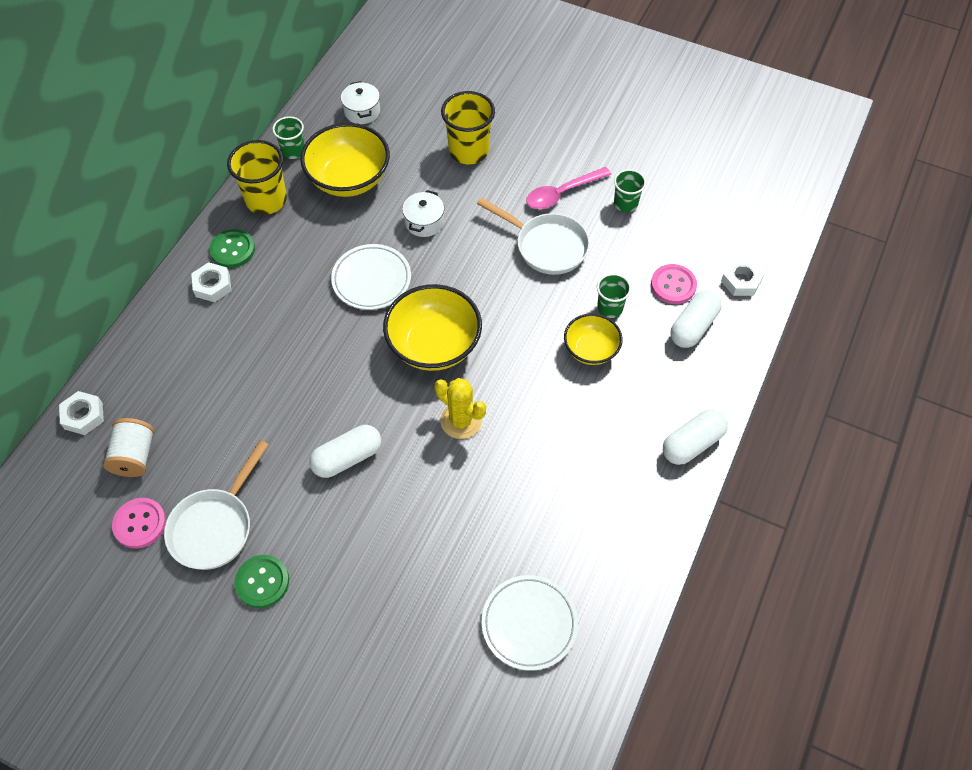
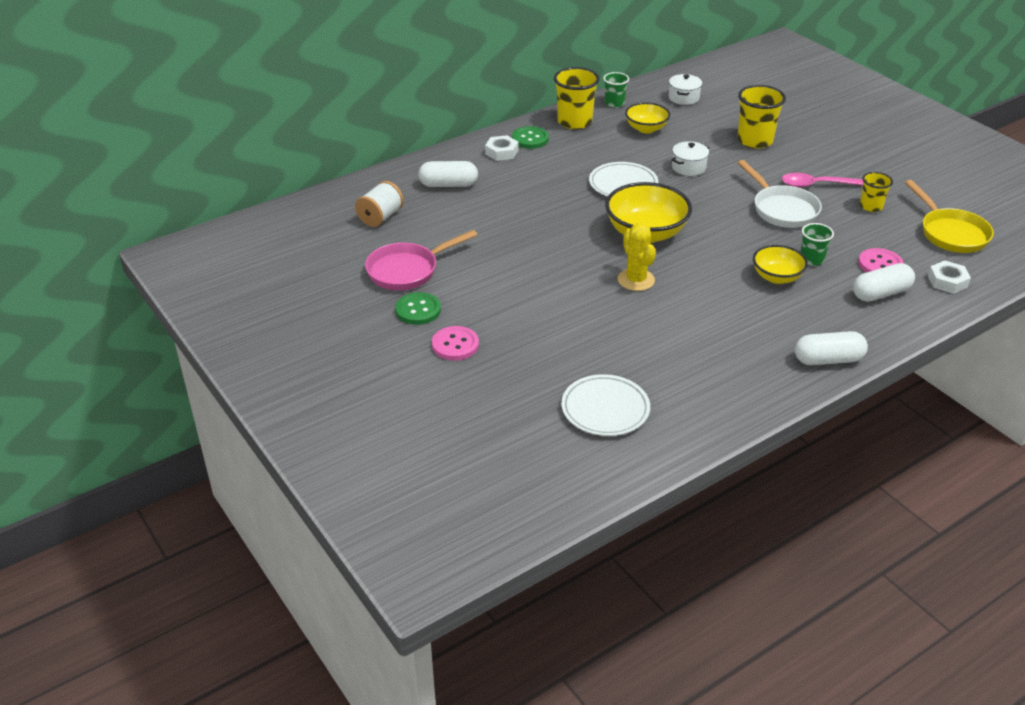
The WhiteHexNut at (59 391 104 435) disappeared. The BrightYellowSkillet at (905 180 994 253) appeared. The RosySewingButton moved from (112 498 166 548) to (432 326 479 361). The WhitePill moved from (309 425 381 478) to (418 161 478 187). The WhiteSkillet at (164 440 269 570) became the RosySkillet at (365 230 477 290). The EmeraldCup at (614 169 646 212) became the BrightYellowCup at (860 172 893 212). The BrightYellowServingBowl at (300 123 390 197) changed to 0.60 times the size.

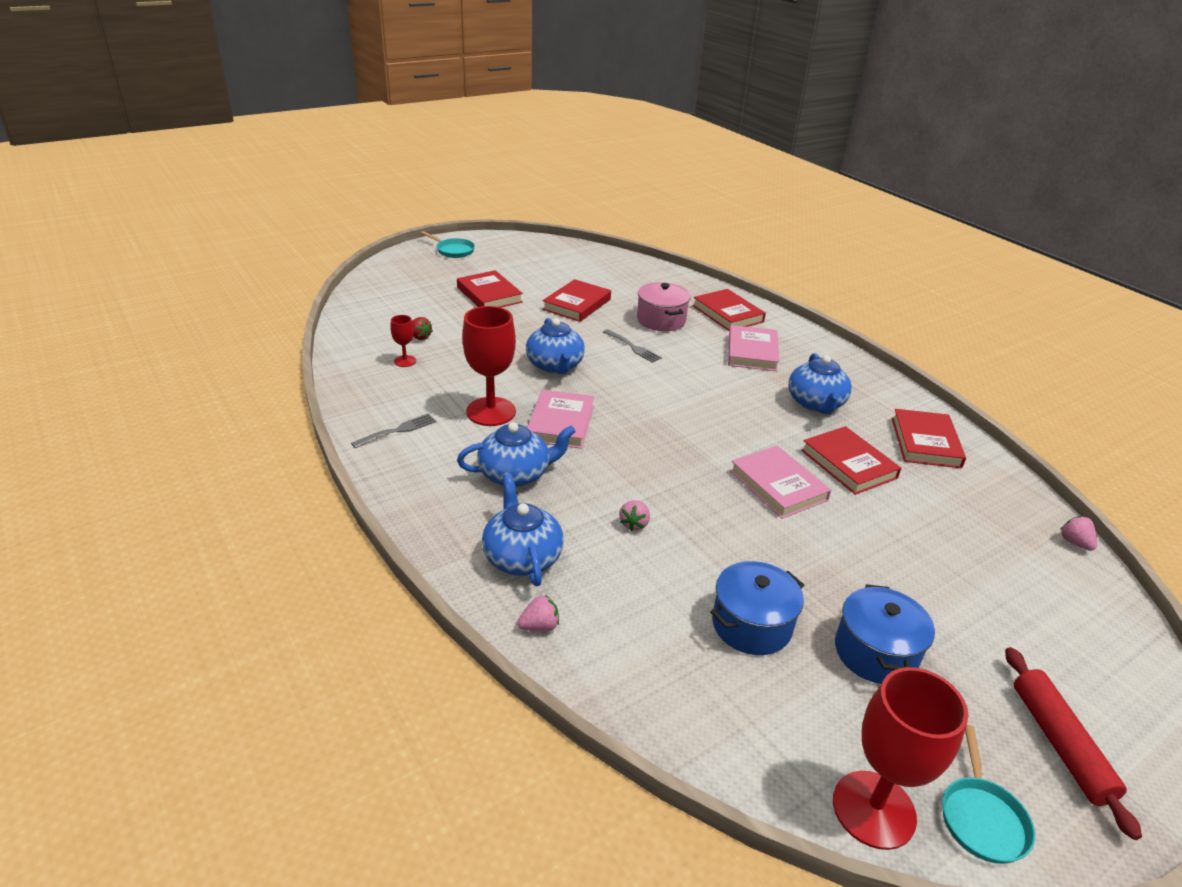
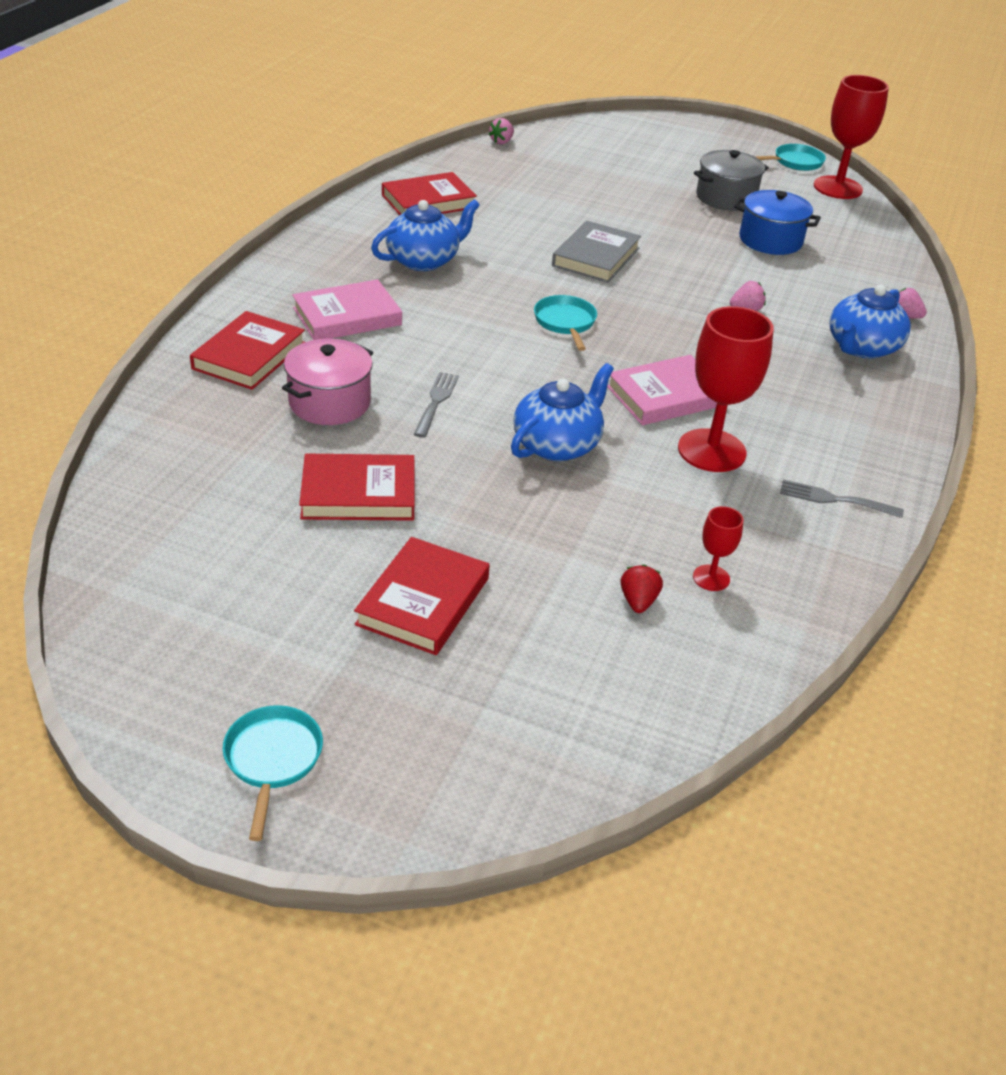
The BlueTeaPot at (457 422 576 487) disappeared. The CrimsonHardback at (801 426 901 495) disappeared. The CrimsonRollingPin at (1005 647 1142 840) disappeared. The TurquoiseSkillet at (534 295 597 351) appeared. The RosyHardback at (730 446 831 519) became the GrayHardback at (552 221 641 283). The BlueCookingPot at (835 584 935 684) became the GrayCookingPot at (694 150 769 211).

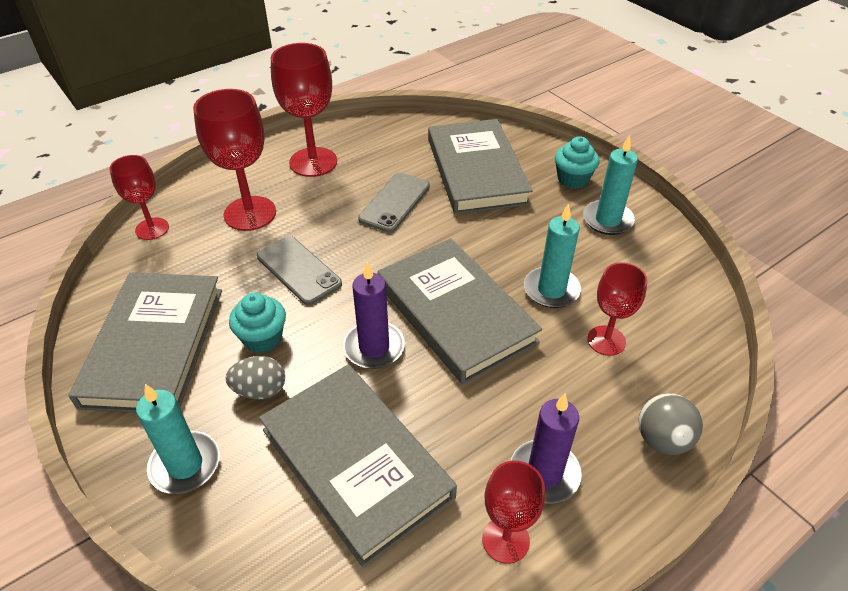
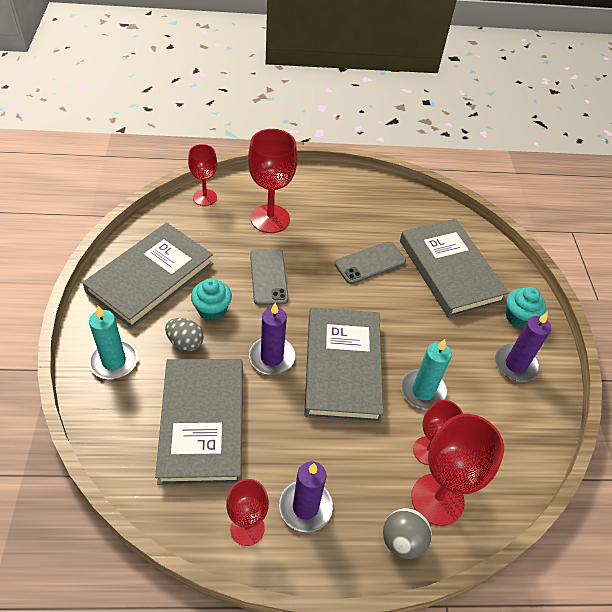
The CrimsonGoblet moved from (271 43 337 177) to (411 414 504 526). The TurquoiseWaxCandle at (583 135 638 235) became the VioletWaxCandle at (495 312 551 382). The GrayHardback at (428 119 532 214) turned 45 degrees counterclockwise.

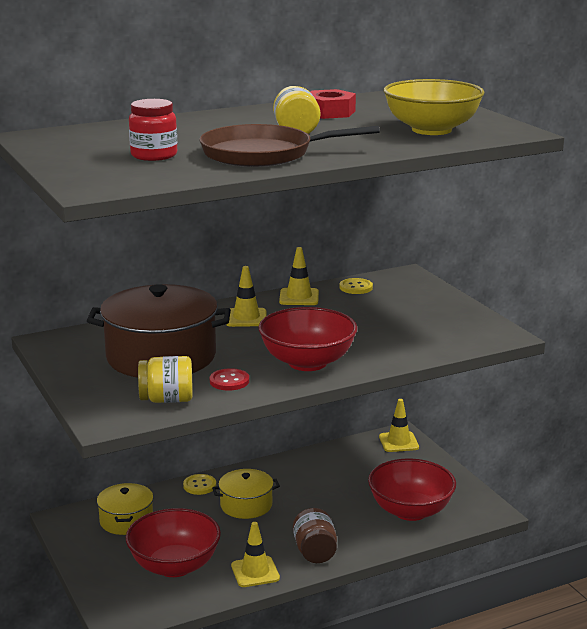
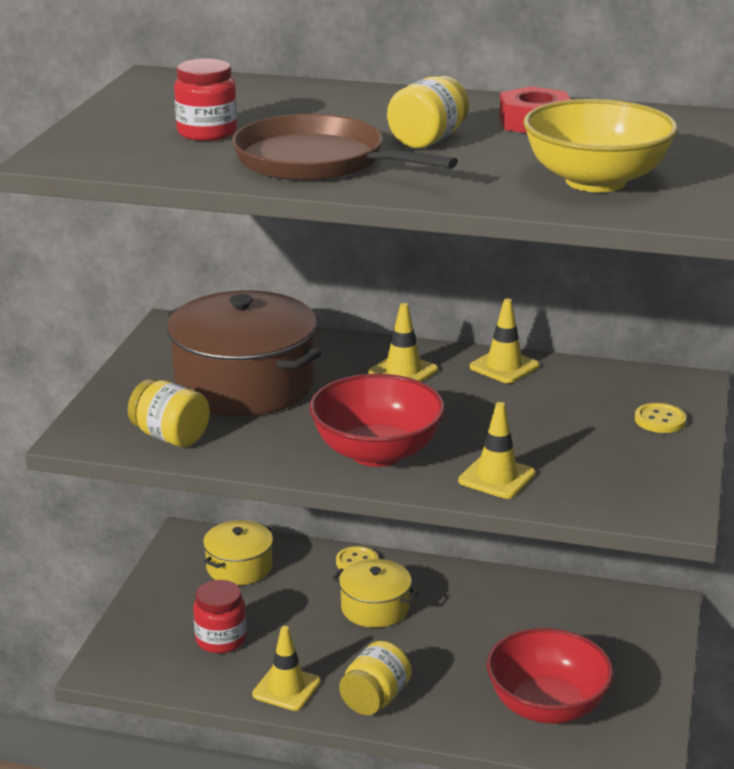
The CrimsonSewingButton at (210 368 249 390) disappeared. The BrightYellowSewingButton moved from (340 278 373 294) to (635 403 686 433). The BrightYellowRoadCone moved from (379 399 419 452) to (458 402 535 499). The CrimsonServingBowl at (126 508 221 577) was replaced by the CrimsonJamJar at (193 580 246 653). The RussetJamJar at (293 508 337 563) became the BrightYellowJamJar at (339 641 412 715).

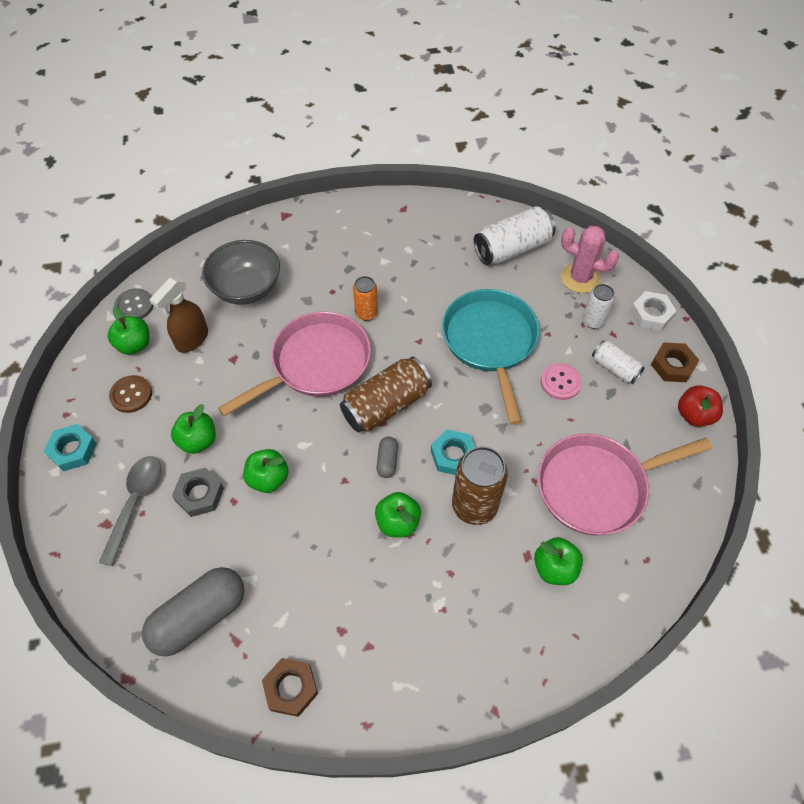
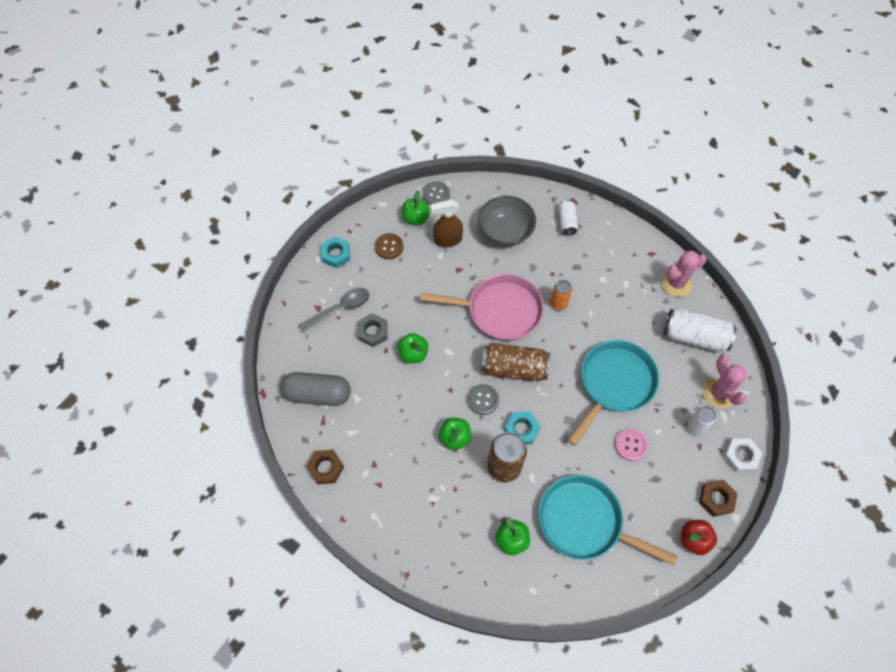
The EmeraldApple at (171 404 215 454) disappeared. The RosyPricklyPlant at (661 251 706 297) appeared. The WhiteCan moved from (592 340 645 384) to (558 200 578 236). The GrayPill at (376 437 398 478) was replaced by the GraySewingButton at (467 384 499 415). The RosySkillet at (538 433 712 536) became the TurquoiseSkillet at (538 475 678 565).

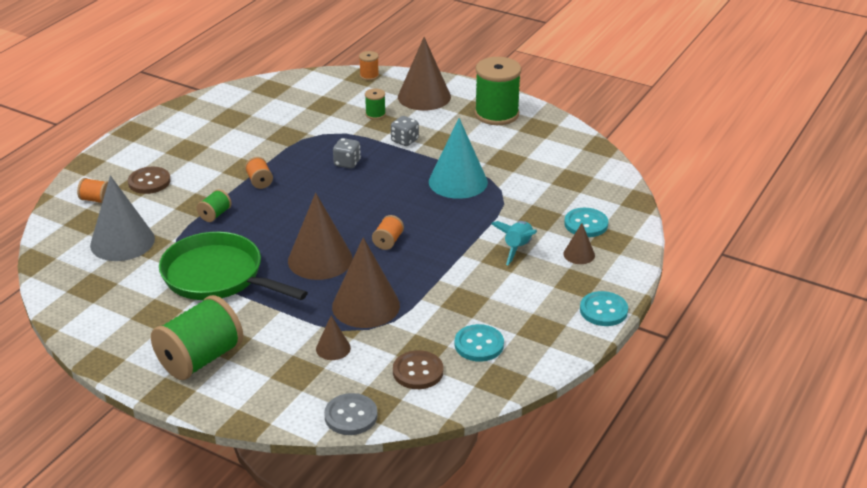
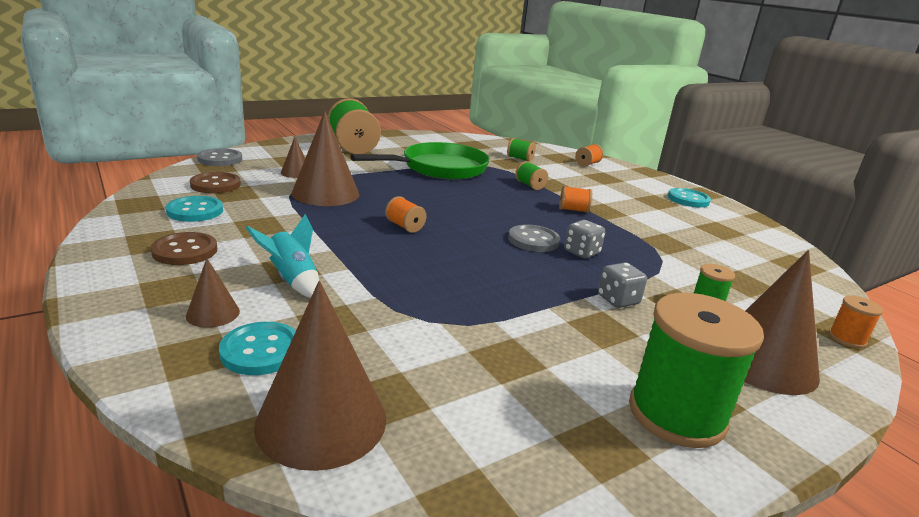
The TurquoiseSolidCone at (429 118 488 199) disappeared. The GraySewingButton at (508 224 560 252) appeared. The RussetSewingButton moved from (128 167 171 194) to (151 232 217 265). The RussetSolidCone moved from (288 193 352 280) to (254 281 386 471). The TurquoiseSewingButton moved from (580 291 628 326) to (668 188 711 207). The GraySolidCone at (90 175 155 261) was replaced by the EmeraldReelOfThread at (507 138 536 162).

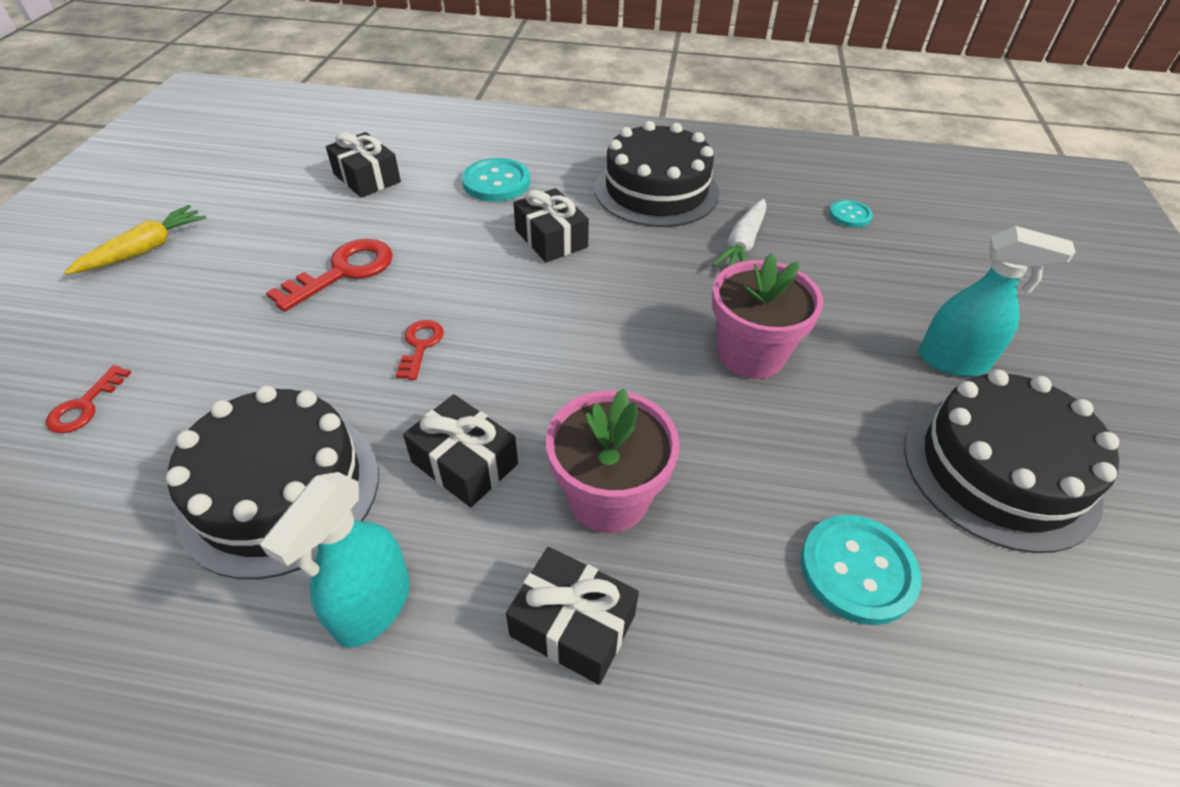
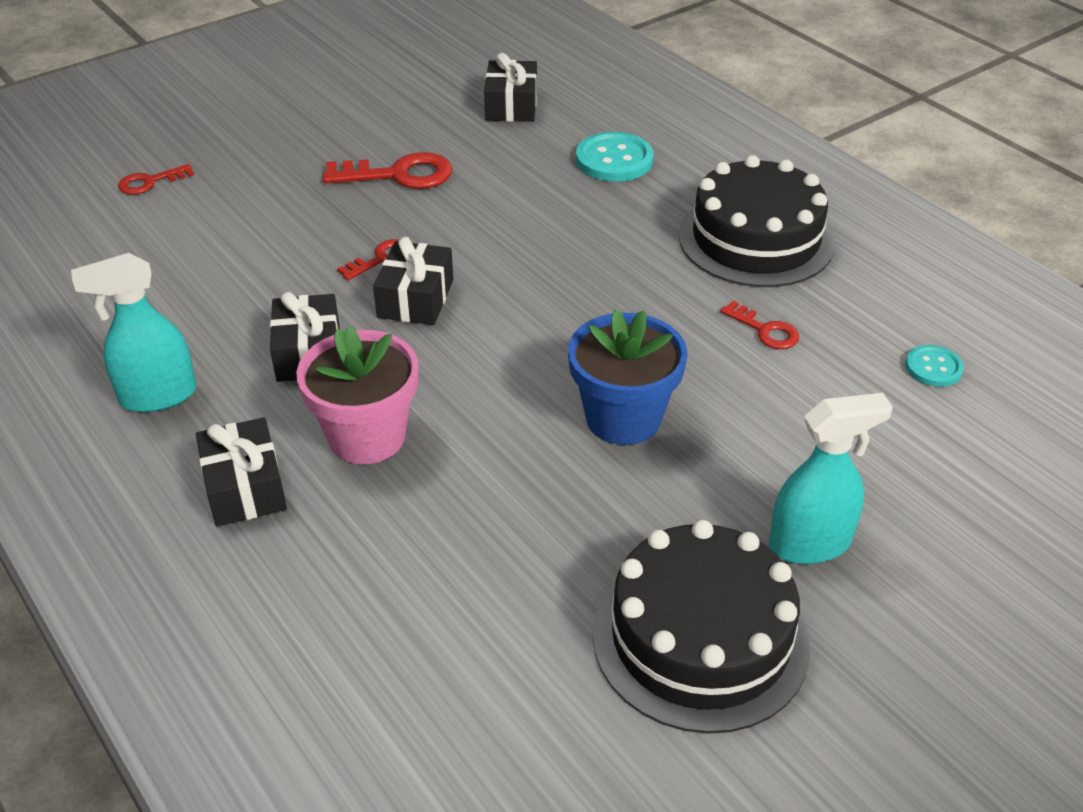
The BrightYellowCarrot at (64 205 206 275) disappeared. The EbonyLayerCake at (166 386 379 579) disappeared. The TurquoiseSewingButton at (801 515 921 625) disappeared. The EbonyGift moved from (513 188 589 262) to (373 237 453 325). The WhiteCarrot at (712 198 767 267) was replaced by the CrimsonLatchkey at (720 301 799 349). The RosyFlowerPot at (712 253 823 379) became the BlueFlowerPot at (568 310 687 445). The TurquoiseSprayer at (919 226 1076 376) turned 75 degrees counterclockwise.

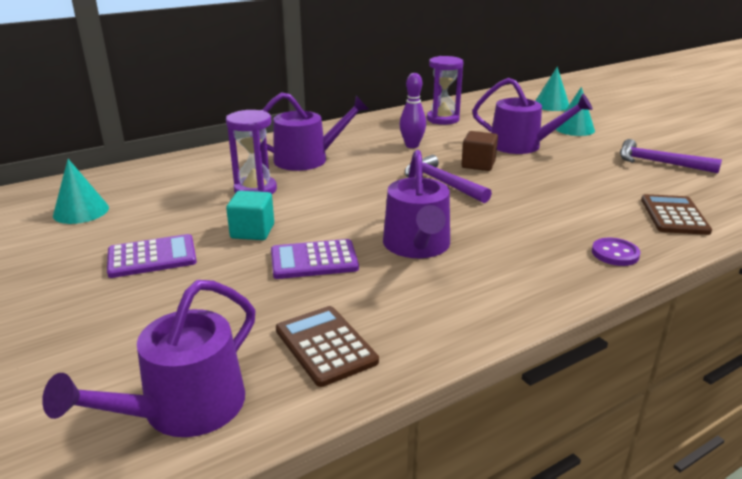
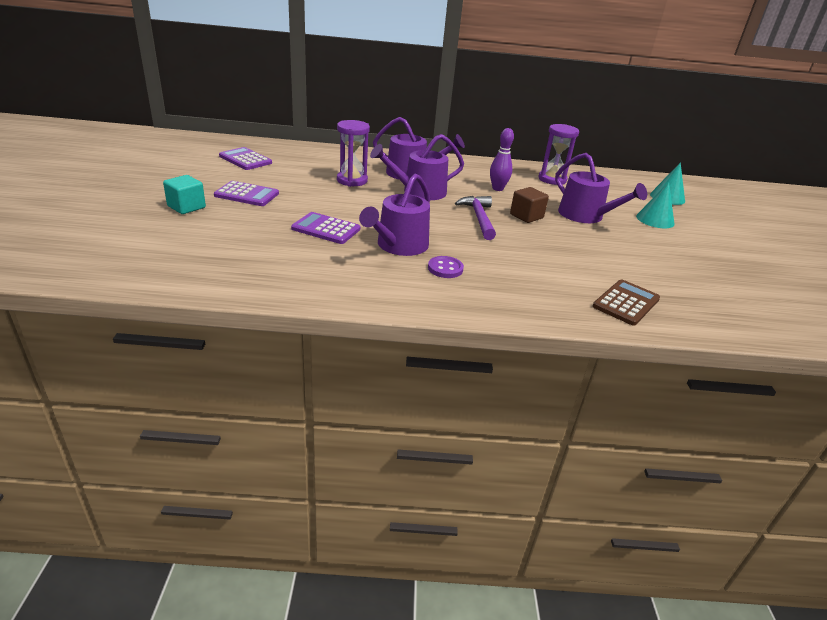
The RussetCalculator at (276 306 379 387) disappeared. The VioletHammer at (620 139 722 173) disappeared. The VioletSprinklingCan moved from (42 280 255 437) to (370 134 464 200). The TurquoiseSolidCube moved from (226 191 274 240) to (163 175 206 214). The VioletSewingButton moved from (592 238 641 266) to (428 256 464 278). The TurquoiseSolidCone at (53 159 109 224) was replaced by the VioletCalculator at (219 147 272 170).

